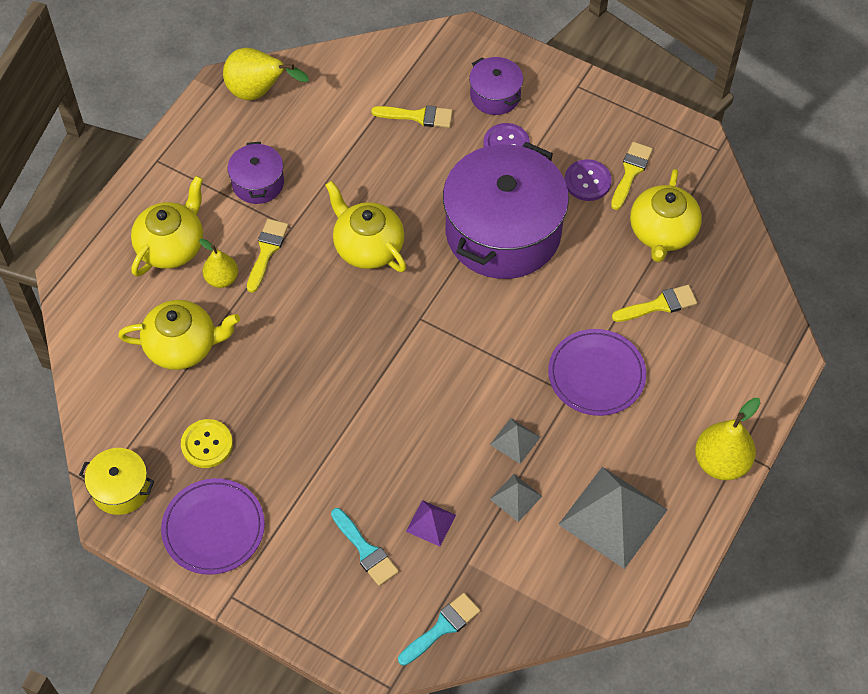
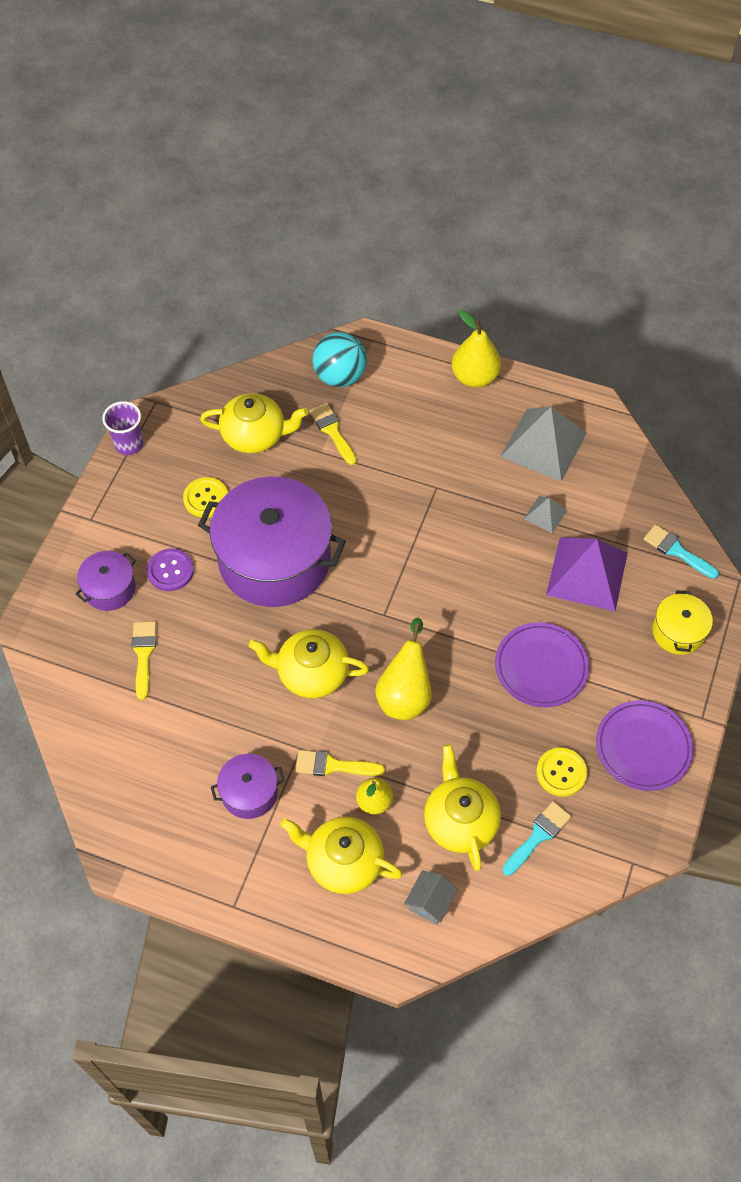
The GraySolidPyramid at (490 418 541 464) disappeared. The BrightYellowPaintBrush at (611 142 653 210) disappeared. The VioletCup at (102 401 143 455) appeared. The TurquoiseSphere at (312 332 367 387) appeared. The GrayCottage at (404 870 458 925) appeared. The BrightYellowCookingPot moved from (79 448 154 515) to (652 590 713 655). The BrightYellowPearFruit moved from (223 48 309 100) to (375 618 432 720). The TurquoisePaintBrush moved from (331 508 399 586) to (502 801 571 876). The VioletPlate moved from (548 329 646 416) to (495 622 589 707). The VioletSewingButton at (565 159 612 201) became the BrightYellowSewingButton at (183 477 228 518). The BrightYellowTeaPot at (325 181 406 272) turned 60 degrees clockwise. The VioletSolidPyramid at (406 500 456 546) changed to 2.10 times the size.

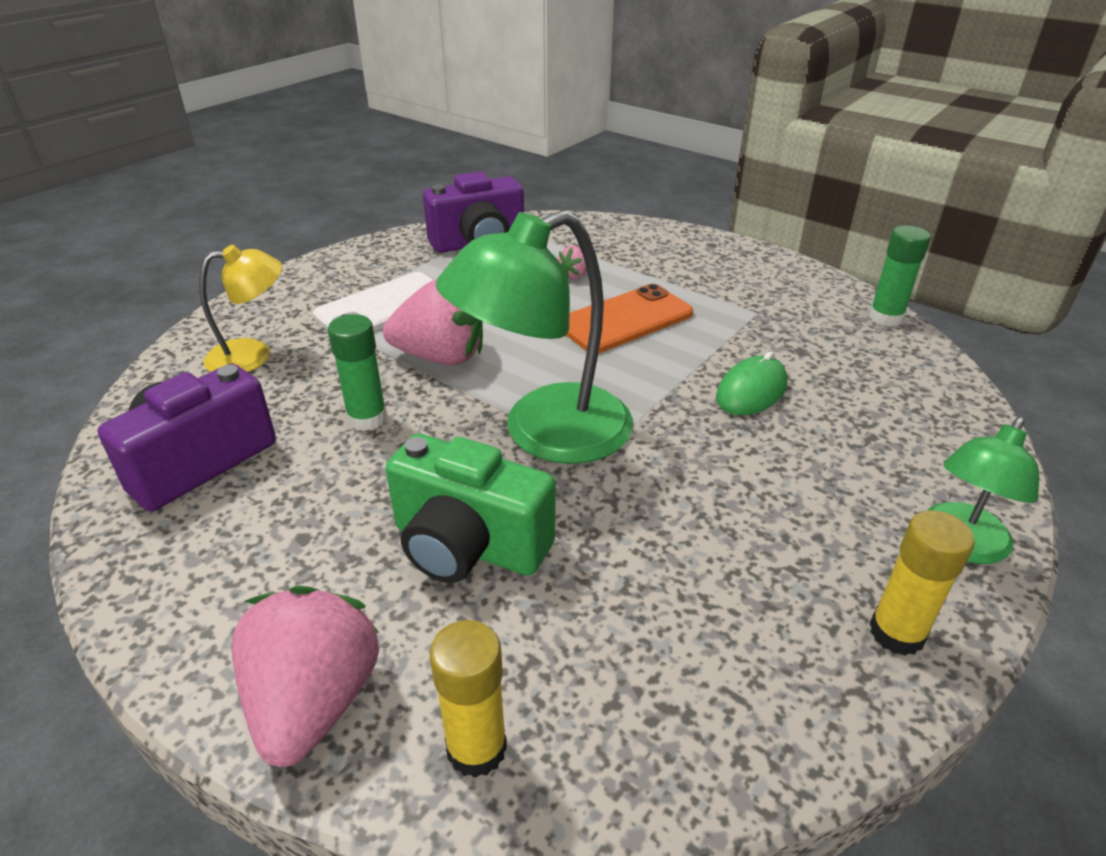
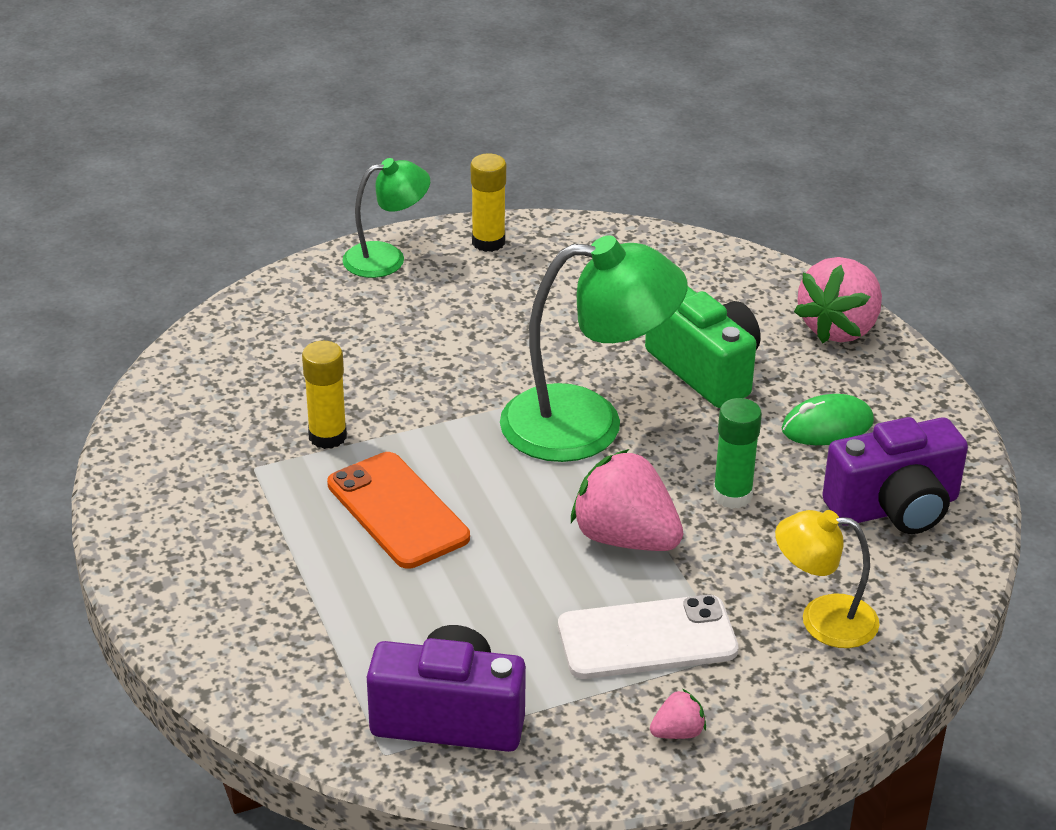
The EmeraldGlue at (869 226 931 327) disappeared. The BrightYellowGlue moved from (430 620 507 778) to (302 341 347 449). The RosyBerry moved from (558 246 587 279) to (650 689 706 739). The EmeraldComputerMouse moved from (716 351 788 415) to (782 394 874 445). The BrightOrangePhone at (566 284 693 353) turned 60 degrees clockwise.

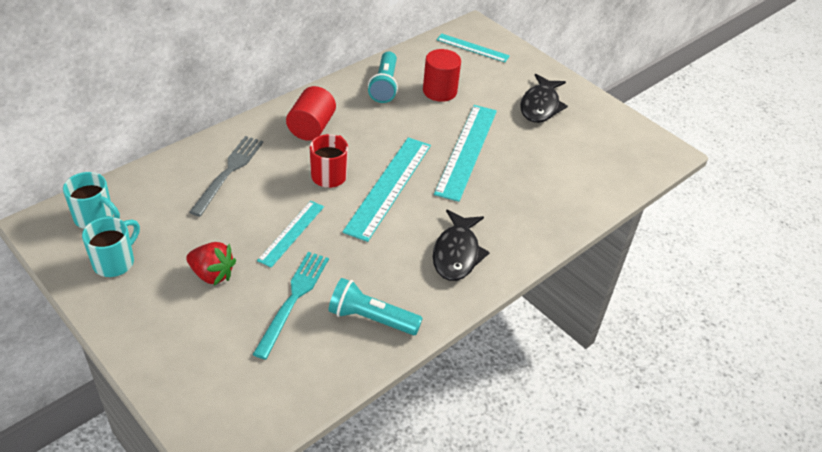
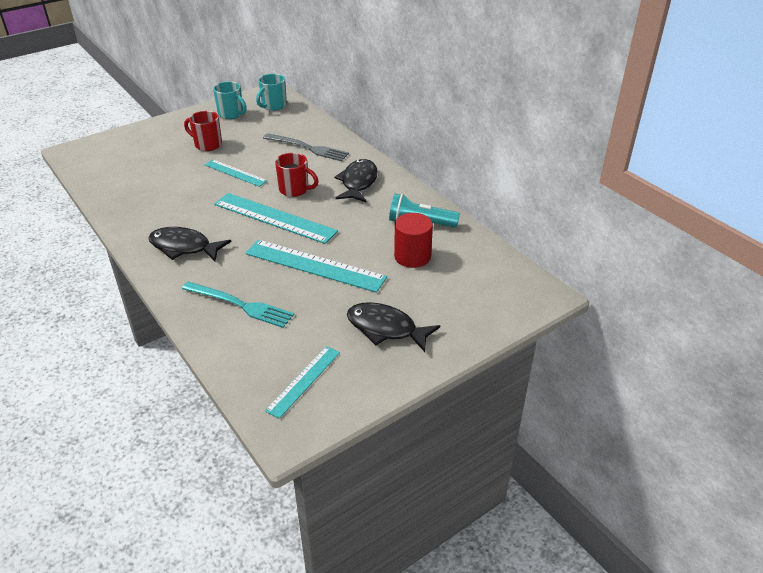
The TurquoiseTorch at (329 278 423 335) disappeared. The TurquoiseDinnerFork moved from (253 252 329 360) to (182 281 294 328). The TurquoiseMeasuringStick moved from (436 34 510 62) to (265 346 340 419). The CrimsonBerry at (186 242 236 286) was replaced by the CrimsonTeaMug at (184 111 222 151). The CrimsonSolidCylinder at (286 86 336 141) was replaced by the EbonyToyFish at (334 159 378 202).

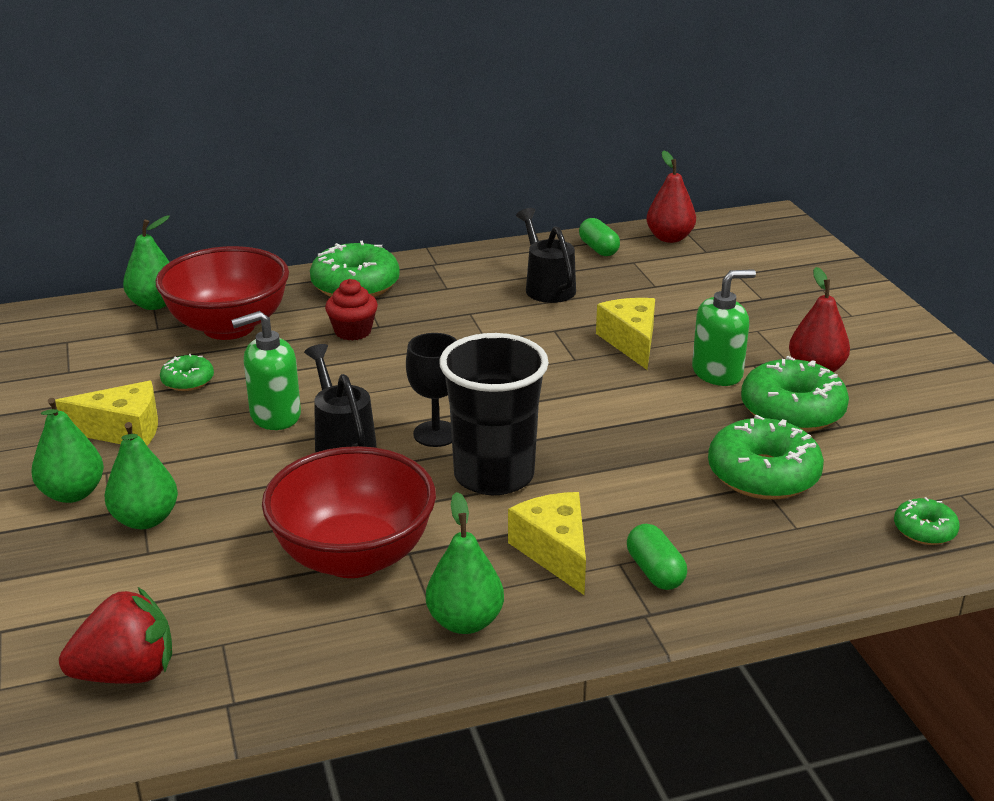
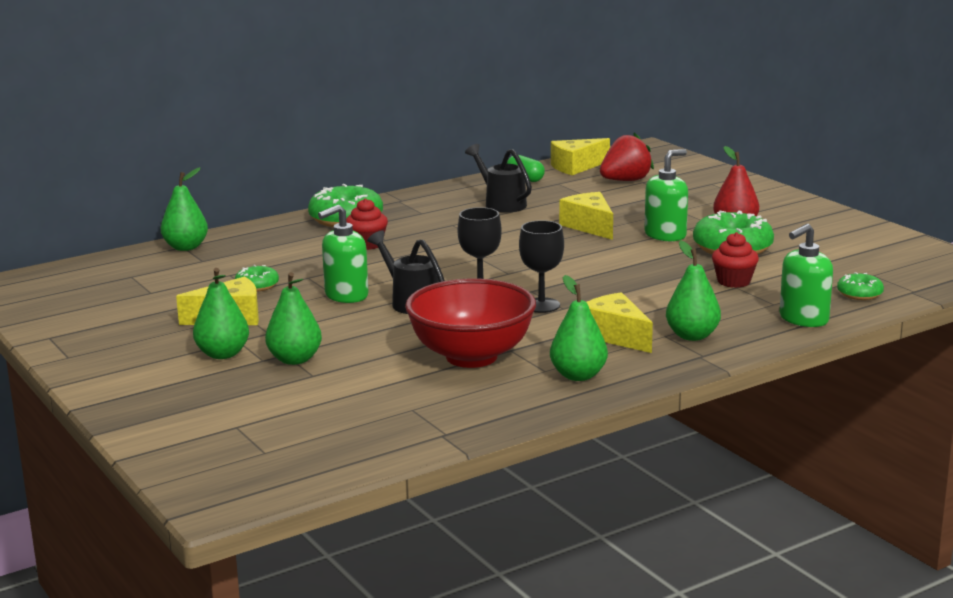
The CrimsonServingBowl at (156 246 289 340) disappeared. The EmeraldSoapDispenser at (779 224 833 327) appeared. The CrimsonBerry moved from (59 587 172 684) to (600 133 654 181). The EbonyCup at (439 333 549 495) was replaced by the EbonyGoblet at (519 220 564 313). The EmeraldPill at (627 524 687 590) was replaced by the EmeraldPearFruit at (666 240 721 341). The CrimsonPearFruit at (646 151 696 243) was replaced by the BrightYellowCheese at (551 138 610 175). The EmeraldGlazedDonut at (708 415 824 500) was replaced by the CrimsonMuffin at (712 232 759 288).

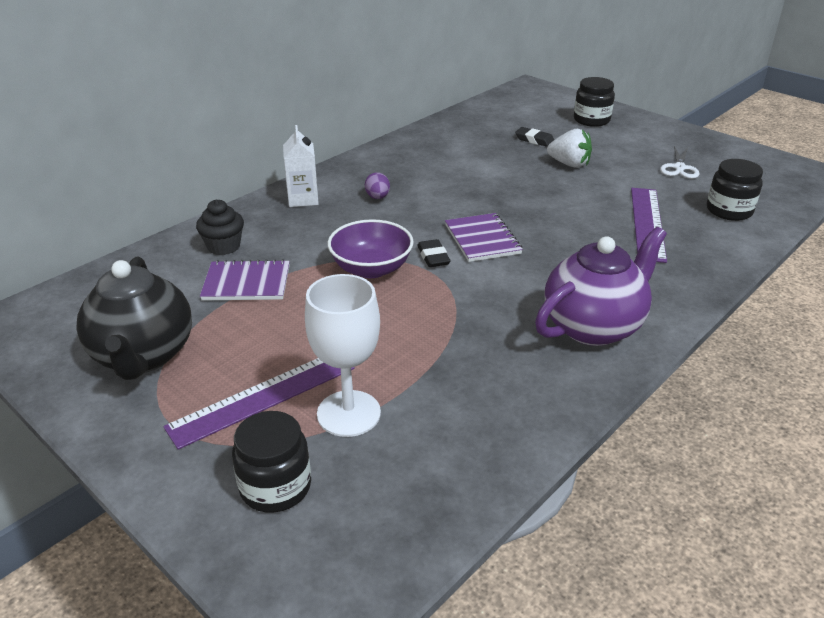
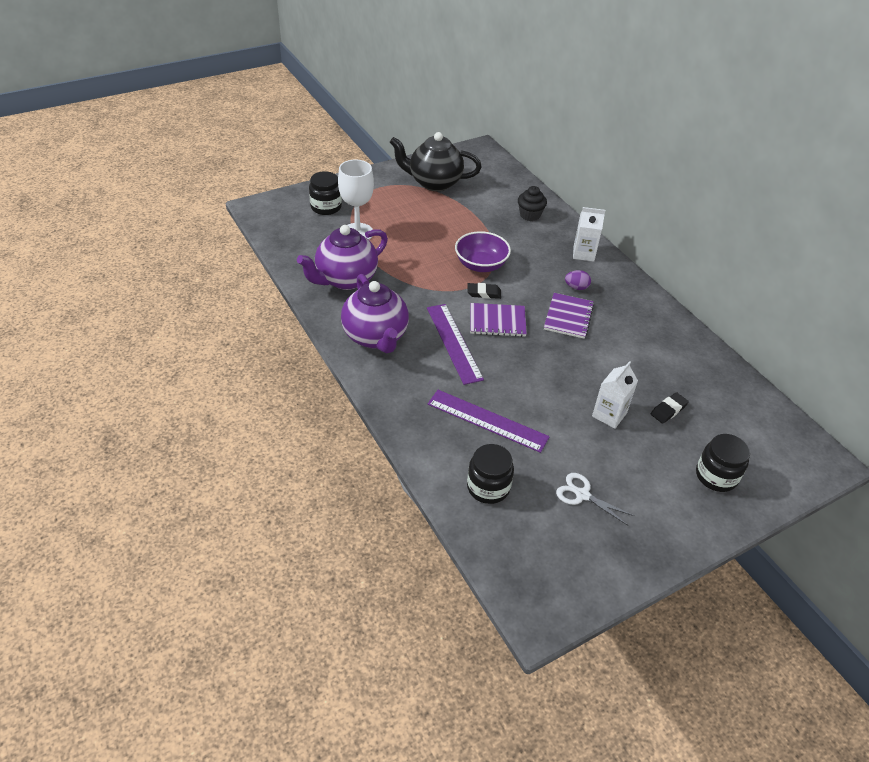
The VioletTeaPot at (297 225 388 290) appeared. The VioletMeasuringStick moved from (163 358 355 450) to (427 304 484 385). The VioletNotebook moved from (200 259 290 300) to (544 293 594 339). The WhiteBerry at (547 129 592 168) was replaced by the WhiteJuiceCarton at (592 361 638 429).

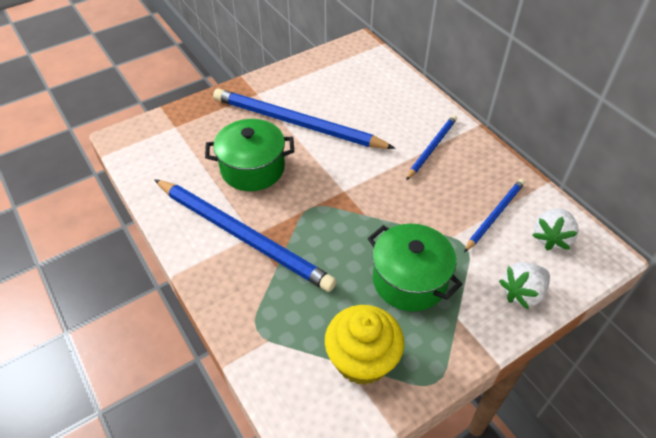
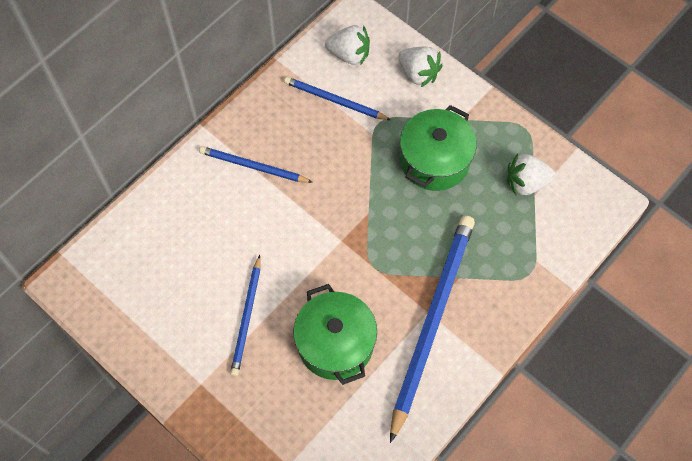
The BrightYellowMuffin at (325 305 404 385) was replaced by the WhiteBerry at (507 153 556 195). The BluePencil at (213 88 395 149) changed to 0.52 times the size.

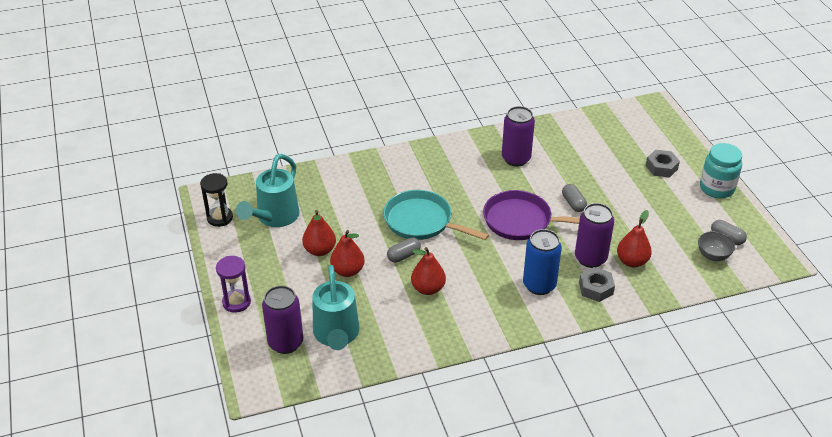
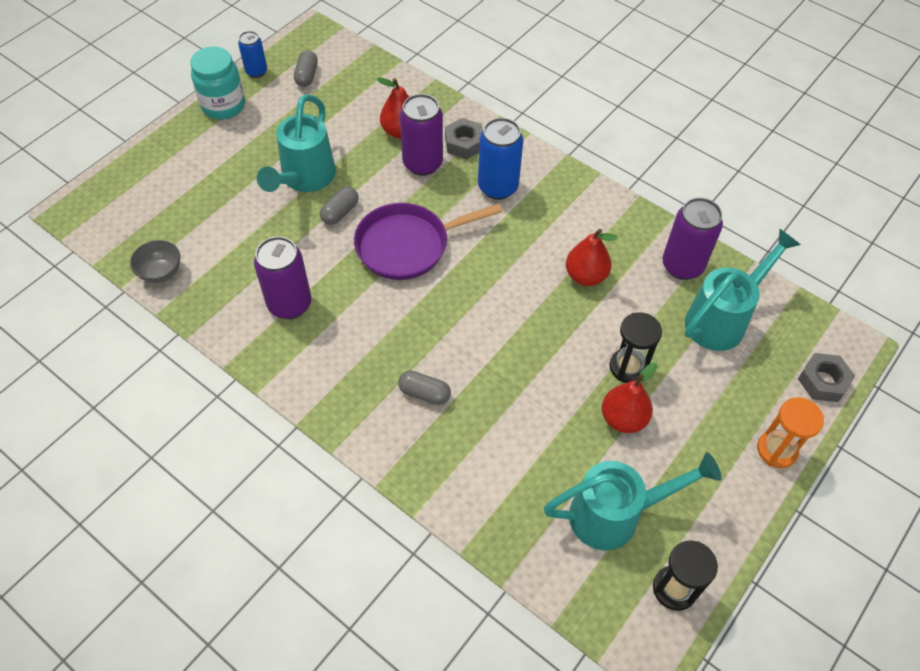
The TurquoiseSkillet at (383 190 489 240) disappeared. The BlueCan at (238 31 267 78) appeared. The TurquoiseSprinklingCan at (257 94 336 192) appeared. The VioletCan moved from (262 286 303 354) to (662 198 723 280). The GrayPill moved from (387 237 421 263) to (398 371 451 405). The GrayHexNut moved from (645 150 680 178) to (798 353 855 402). The GrayServingBowl moved from (698 231 735 261) to (130 240 180 283). The CrimsonPearFruit at (330 230 365 277) was replaced by the EbonySandTimer at (610 312 662 383). The VioletSandTimer at (216 256 251 313) became the BrightOrangeSandTimer at (757 397 824 468). The VioletSkillet at (483 190 580 240) turned 90 degrees clockwise.

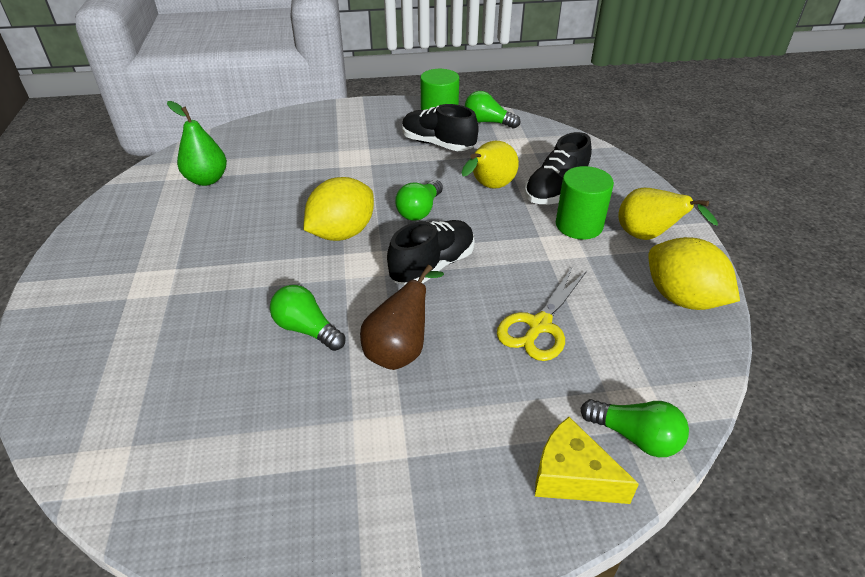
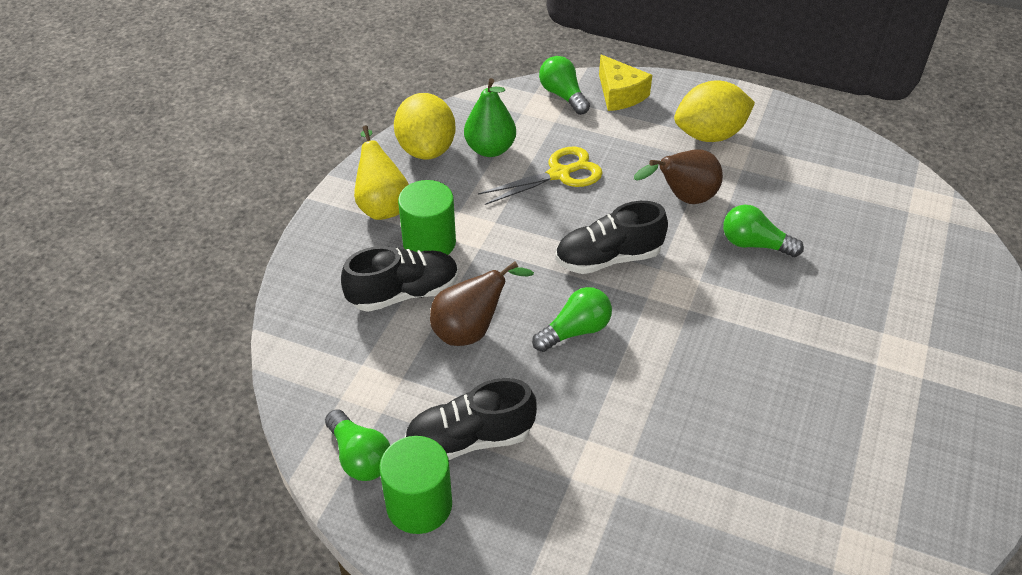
The EmeraldPearFruit moved from (167 101 227 186) to (464 78 516 157). The BrightYellowCitrusFruit moved from (304 177 374 241) to (674 80 755 142). The BrightYellowPearFruit at (462 141 519 189) became the RussetPearFruit at (430 261 534 346). The EmeraldLightBulb at (270 285 345 351) turned 135 degrees clockwise. The EbonyLaceUpShoe at (402 104 479 151) turned 105 degrees clockwise.

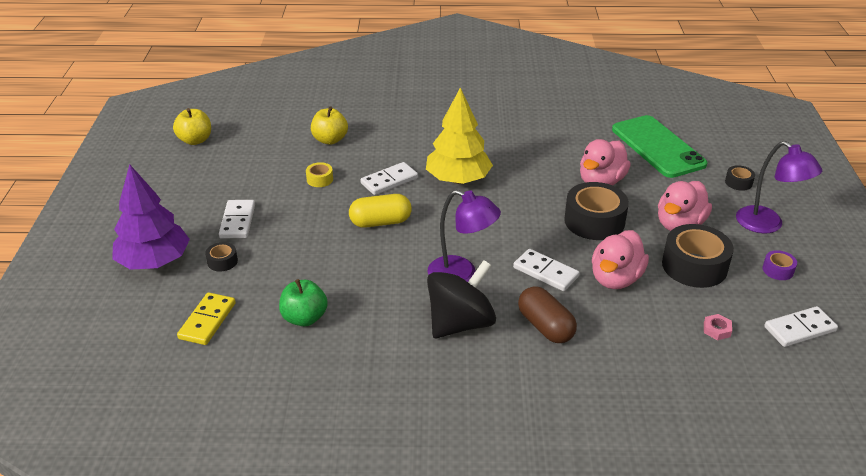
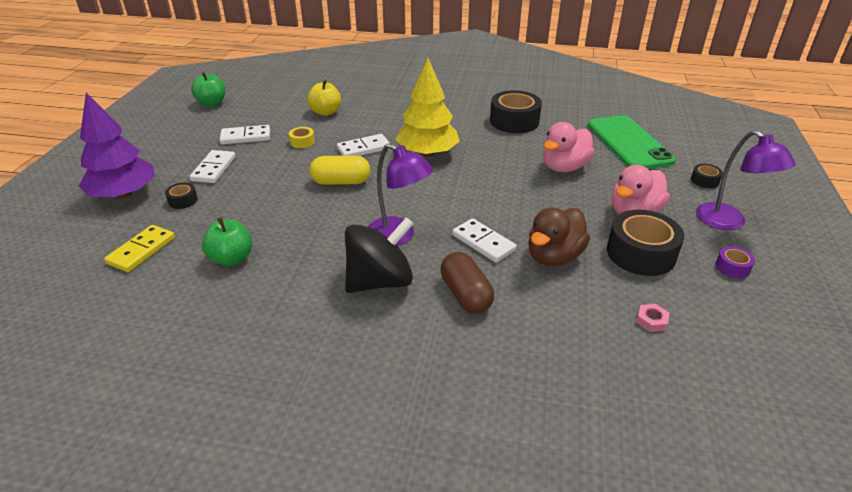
The EbonyStickyTape moved from (564 182 629 240) to (490 90 542 133). The WhiteDominoTile moved from (764 306 838 347) to (220 125 270 144). The BrightYellowApple at (173 108 211 145) became the EmeraldApple at (191 72 226 107). The RosyRubberDuck at (592 230 649 289) became the RussetRubberDuck at (528 207 590 266).

